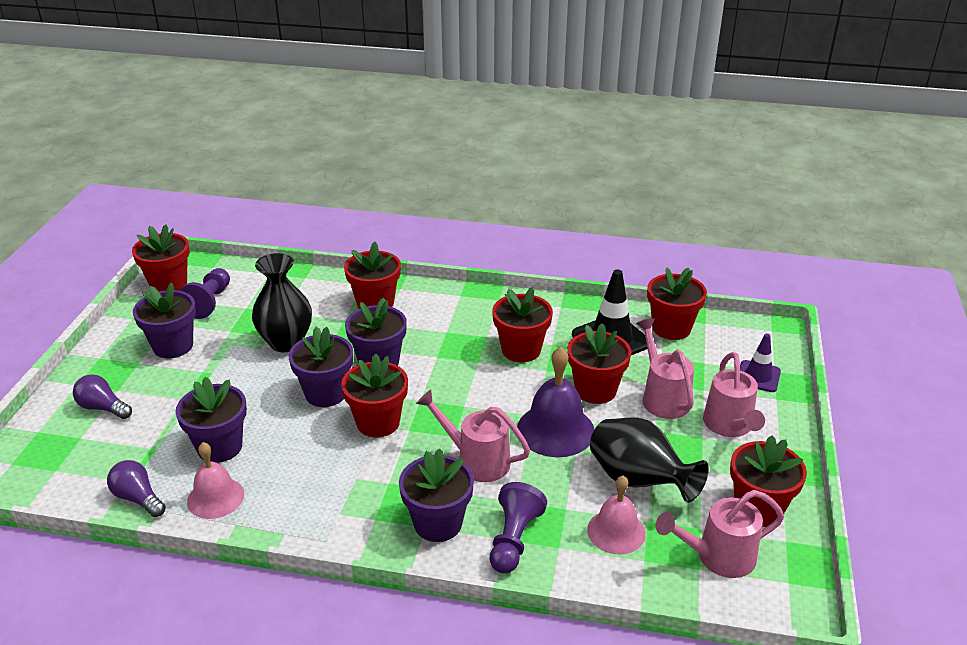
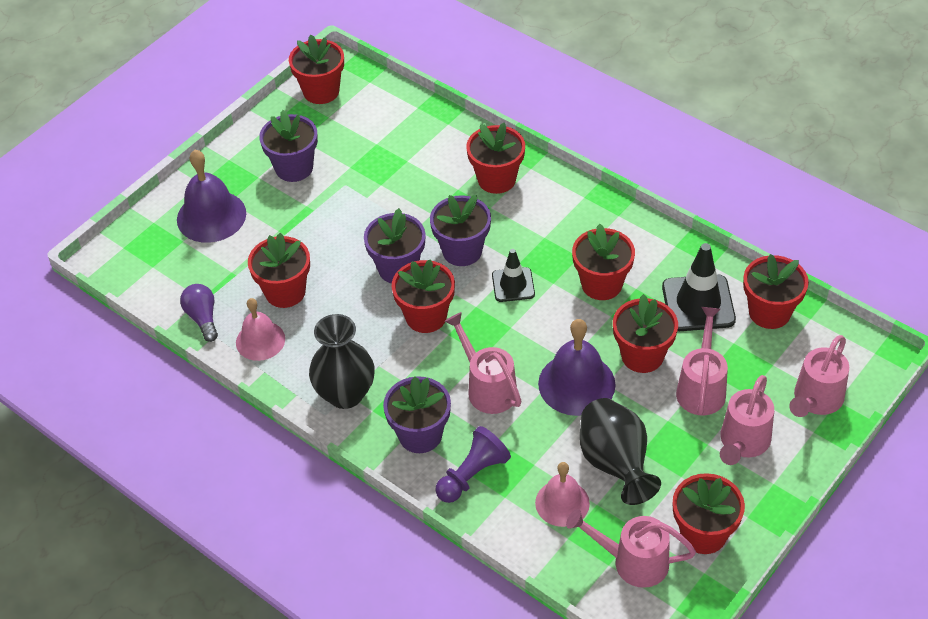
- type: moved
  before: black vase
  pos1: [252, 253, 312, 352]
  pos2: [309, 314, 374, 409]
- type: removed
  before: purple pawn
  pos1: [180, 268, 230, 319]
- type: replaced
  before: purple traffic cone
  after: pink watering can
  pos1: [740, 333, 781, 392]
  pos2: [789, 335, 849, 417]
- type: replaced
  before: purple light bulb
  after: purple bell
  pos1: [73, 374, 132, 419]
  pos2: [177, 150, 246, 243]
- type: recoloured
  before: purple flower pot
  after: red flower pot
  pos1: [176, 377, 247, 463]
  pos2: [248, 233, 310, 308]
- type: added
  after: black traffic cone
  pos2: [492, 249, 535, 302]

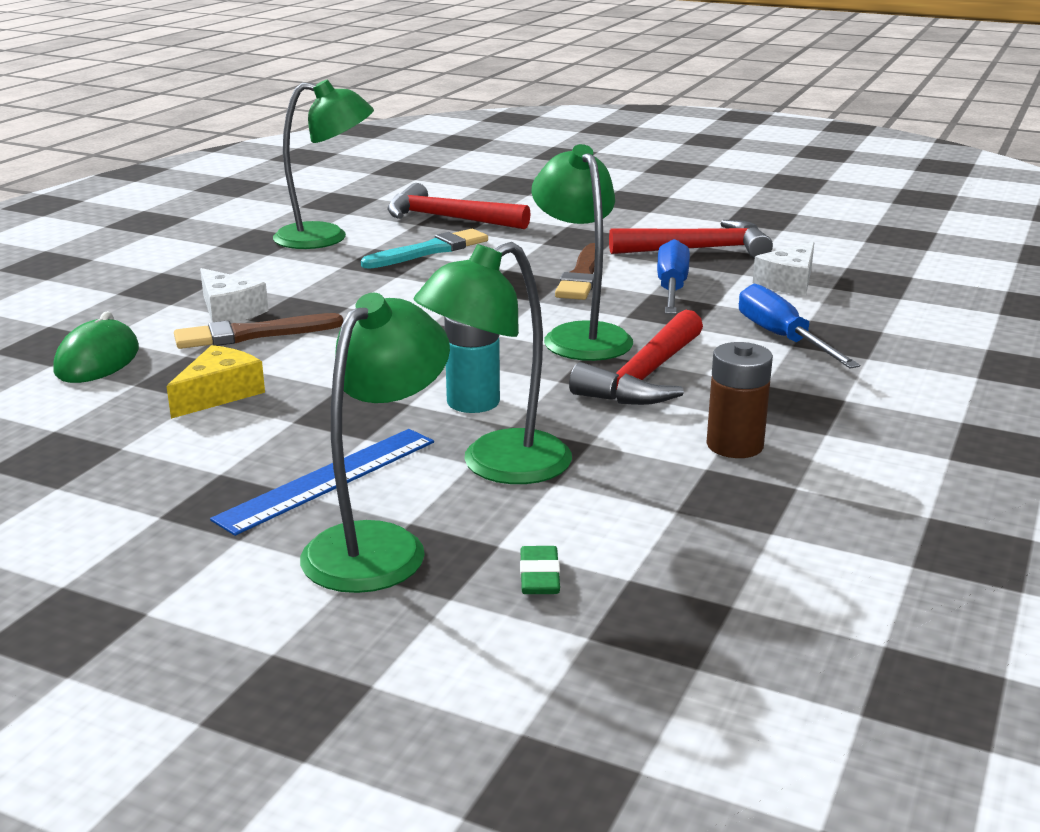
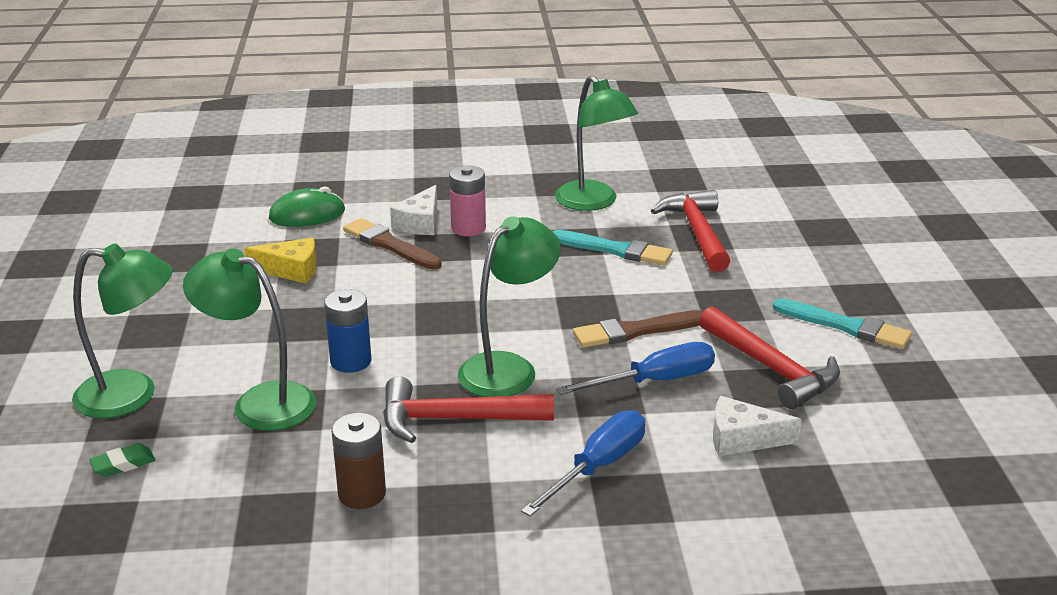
- type: recoloured
  before: turquoise battery
  after: blue battery
  pos1: [444, 316, 500, 413]
  pos2: [324, 289, 371, 373]
- type: removed
  before: blue ruler
  pos1: [210, 429, 434, 536]
- type: added
  after: pink battery
  pos2: [449, 166, 486, 236]
- type: added
  after: turquoise brush
  pos2: [773, 298, 912, 349]

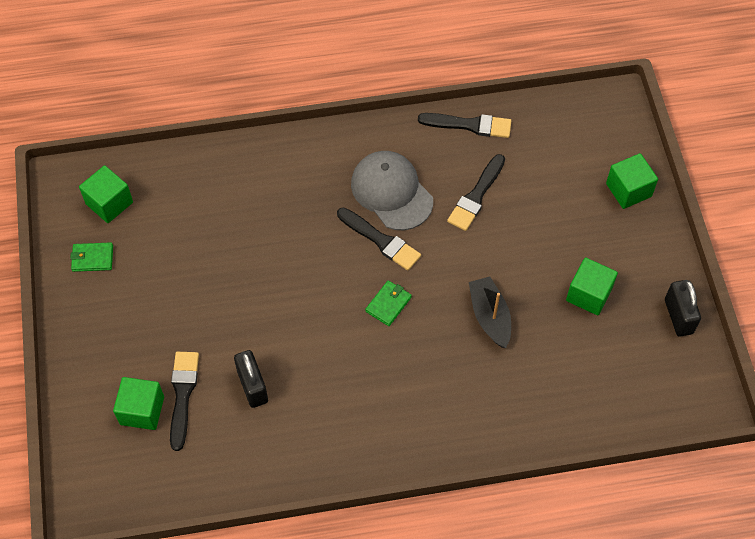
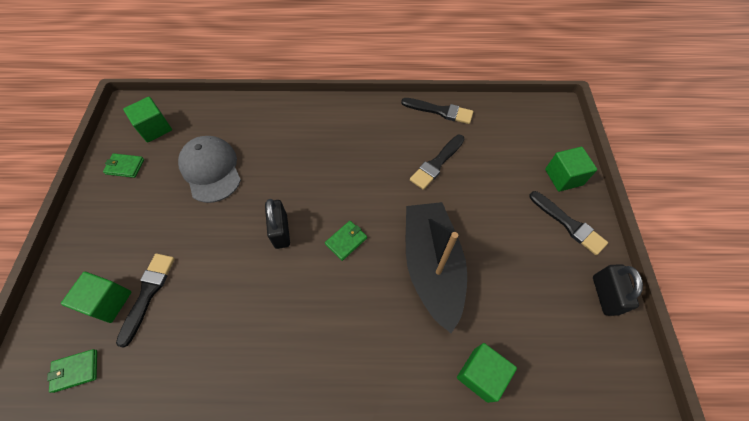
- type: moved
  before: grey cap
  pos1: [351, 151, 433, 230]
  pos2: [178, 136, 241, 203]
- type: moved
  before: black brush
  pos1: [337, 207, 421, 271]
  pos2: [529, 191, 608, 255]
- type: moved
  before: green cube
  pos1: [566, 258, 618, 315]
  pos2: [457, 343, 517, 403]
- type: resized
  before: black boat
  pos1: [469, 276, 511, 348]
  pos2: [406, 202, 467, 333]
  scale: 1.82
- type: moved
  before: black padlock
  pos1: [234, 350, 268, 408]
  pos2: [265, 199, 290, 249]
- type: added
  after: green wallet
  pos2: [47, 349, 97, 393]

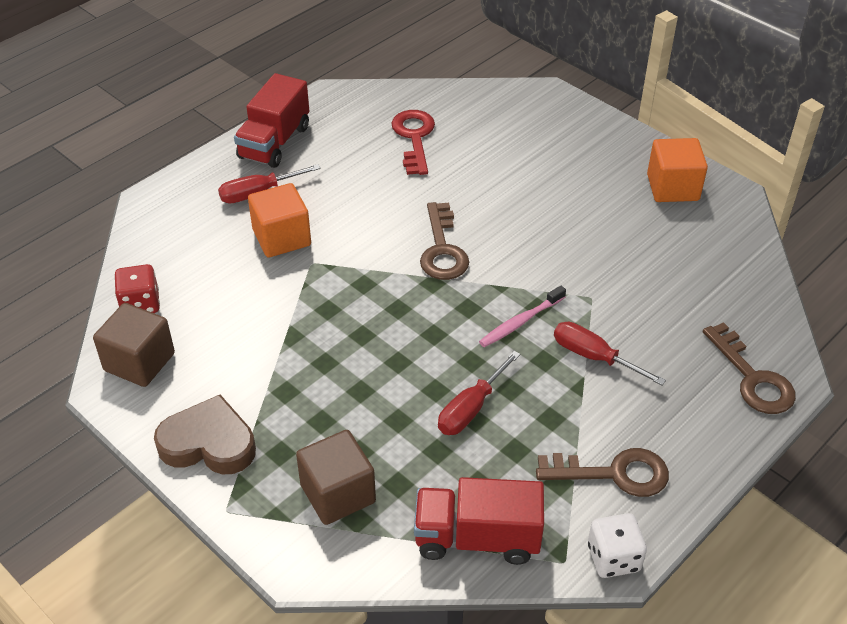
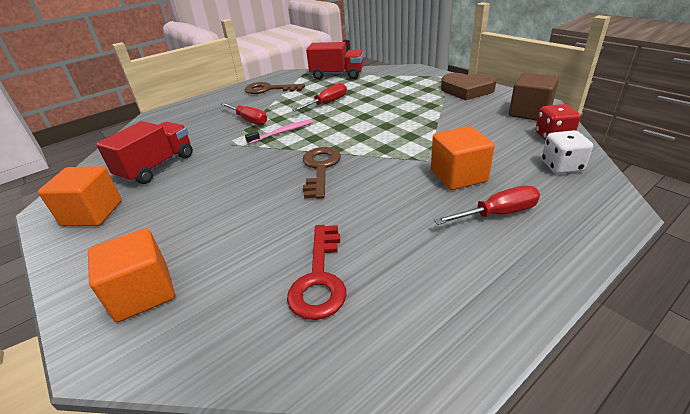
- type: moved
  before: red truck
  pos1: [234, 73, 309, 168]
  pos2: [96, 121, 193, 184]
- type: removed
  before: brown key
  pos1: [703, 322, 796, 414]
- type: removed
  before: brown cube
  pos1: [296, 430, 376, 525]
- type: moved
  before: white dice
  pos1: [588, 513, 647, 578]
  pos2: [542, 130, 593, 174]
- type: added
  after: orange cube
  pos2: [88, 228, 175, 322]

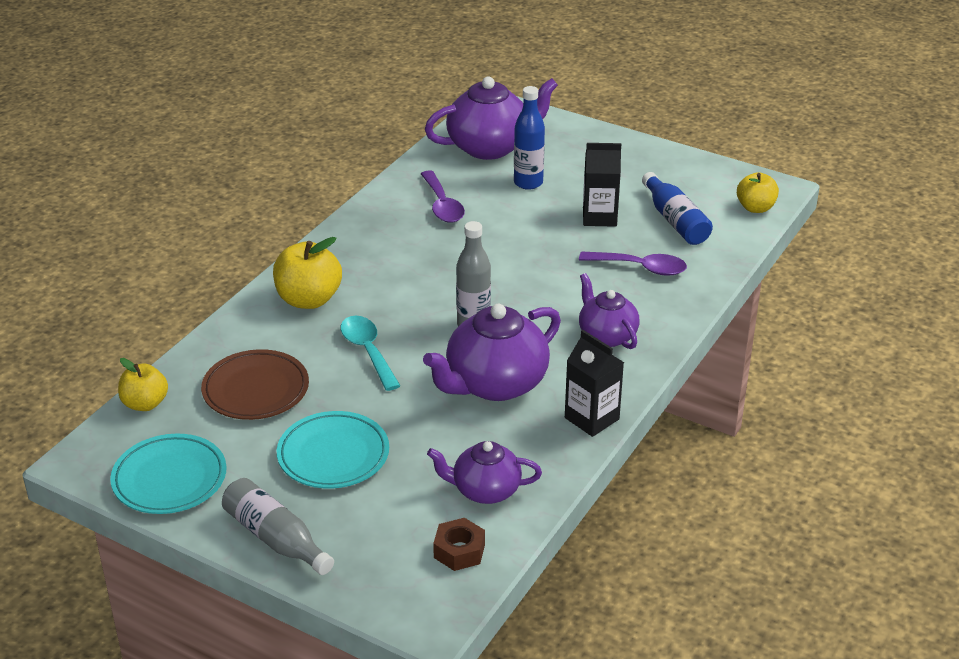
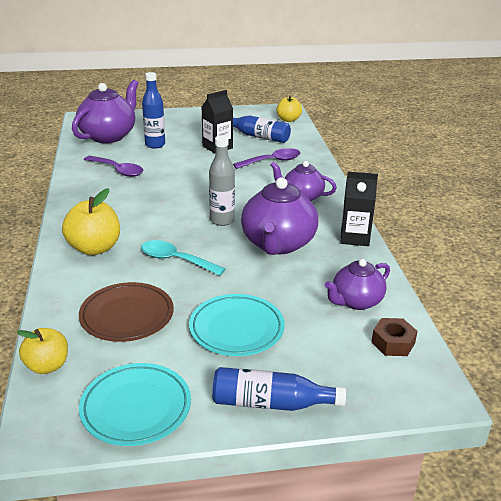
- type: recoloured
  before: grey bottle
  after: blue bottle
  pos1: [222, 478, 334, 575]
  pos2: [212, 367, 346, 411]

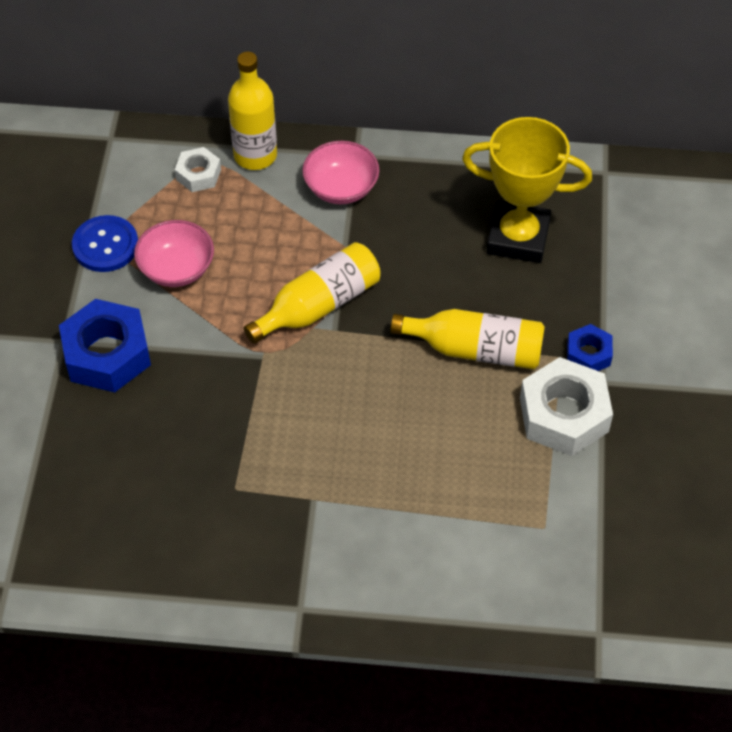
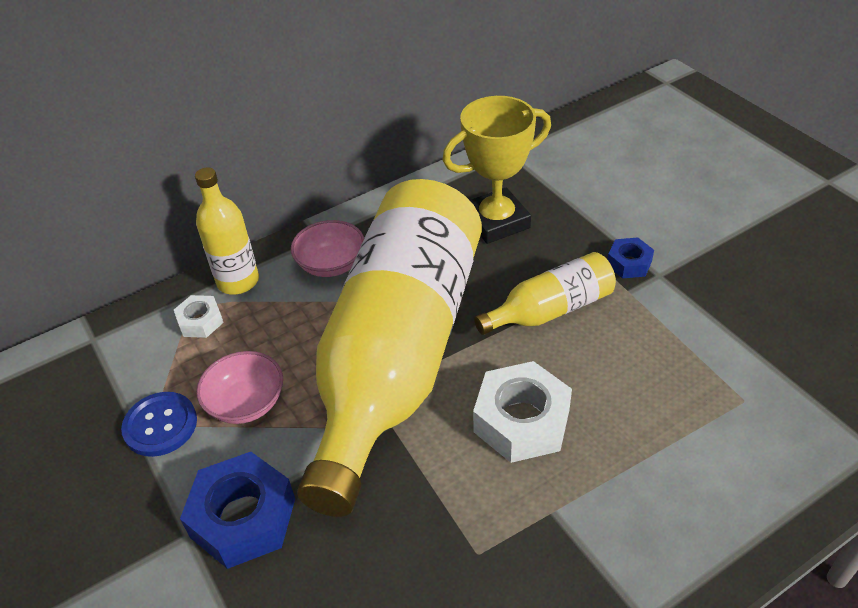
- type: resized
  before: yellow bottle
  pos1: [244, 242, 381, 344]
  pos2: [297, 179, 482, 517]
  scale: 2.35
- type: moved
  before: white nut
  pos1: [520, 357, 613, 456]
  pos2: [473, 361, 572, 463]

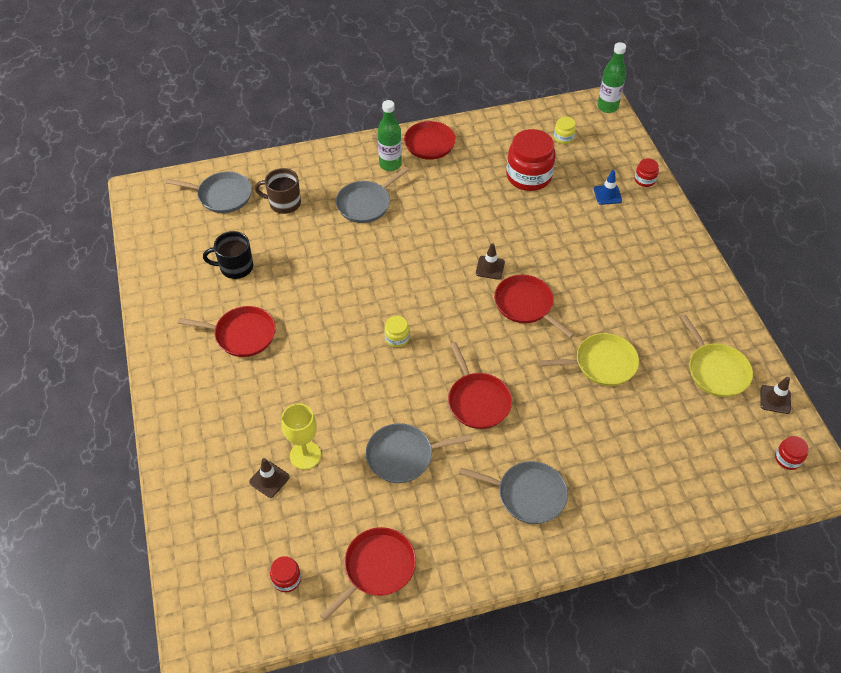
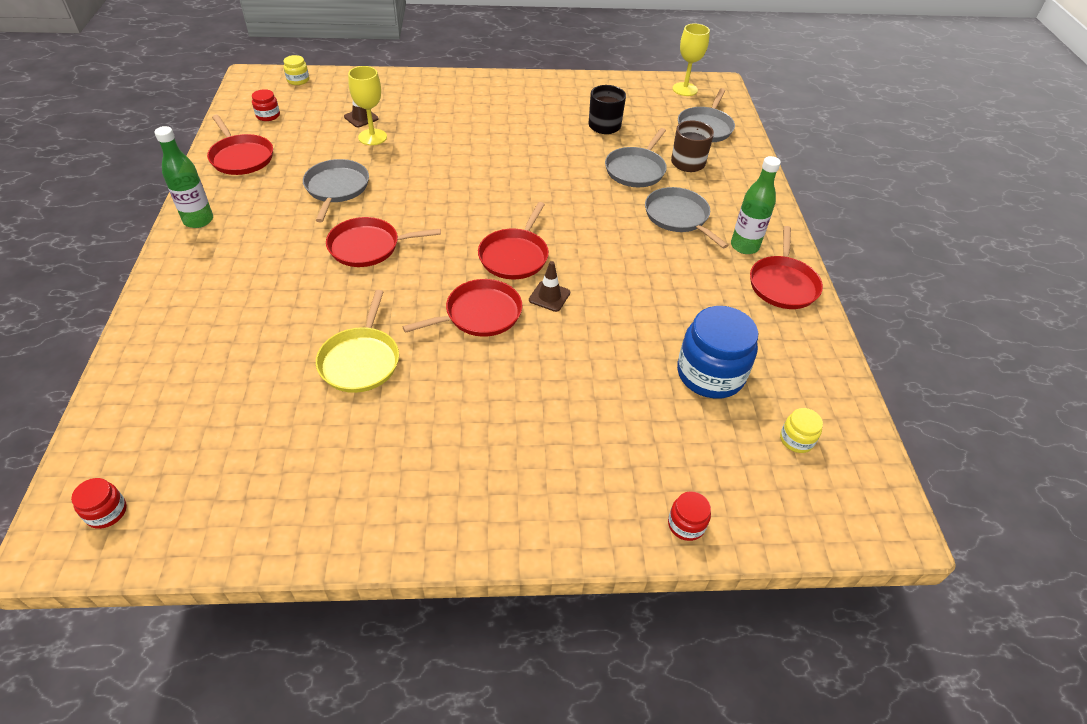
- type: moved
  before: green bottle
  pos1: [597, 42, 626, 113]
  pos2: [154, 126, 213, 228]
- type: recoloured
  before: red jar
  after: blue jar
  pos1: [506, 129, 556, 191]
  pos2: [677, 306, 758, 399]
- type: removed
  before: blue traffic cone
  pos1: [594, 170, 622, 205]
- type: moved
  before: red pan
  pos1: [178, 306, 276, 357]
  pos2: [478, 202, 549, 279]
- type: removed
  before: yellow pan
  pos1: [681, 315, 753, 397]
- type: moved
  before: yellow jar
  pos1: [384, 316, 410, 347]
  pos2: [283, 55, 309, 85]
- type: removed
  before: brown traffic cone
  pos1: [760, 377, 791, 414]
- type: moved
  before: grey pan
  pos1: [459, 461, 568, 524]
  pos2: [605, 128, 667, 187]
- type: added
  after: yellow goblet
  pos2: [672, 23, 710, 96]

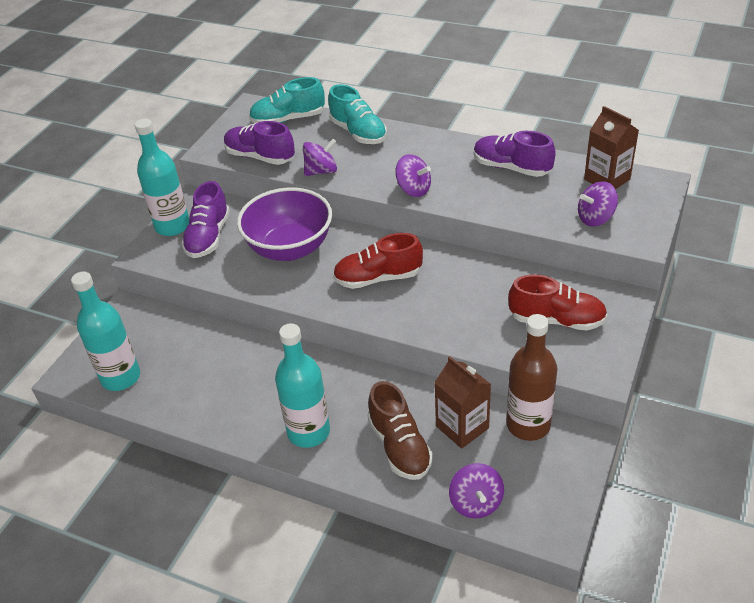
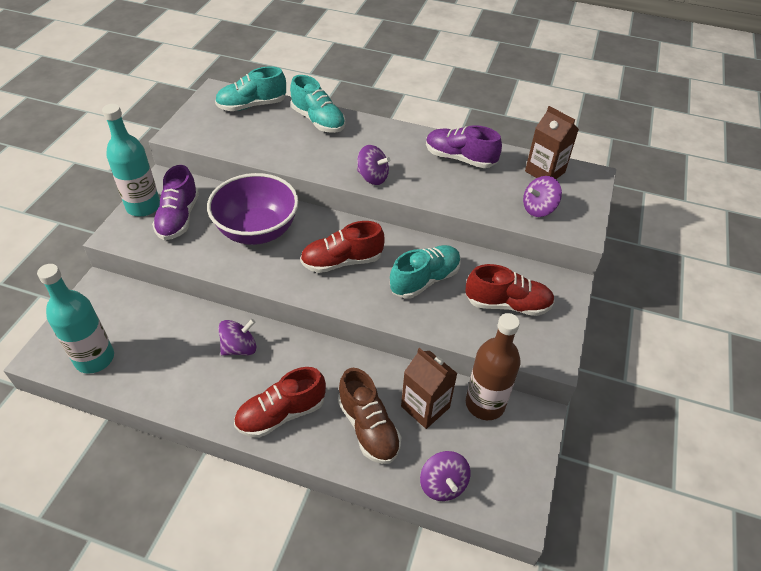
- type: removed
  before: purple shoe
  pos1: [224, 121, 295, 165]
- type: moved
  before: purple spinning top
  pos1: [303, 139, 337, 176]
  pos2: [218, 319, 256, 356]
- type: replaced
  before: turquoise bottle
  after: red shoe
  pos1: [275, 323, 330, 448]
  pos2: [234, 367, 326, 438]
- type: added
  after: turquoise shoe
  pos2: [390, 245, 461, 299]

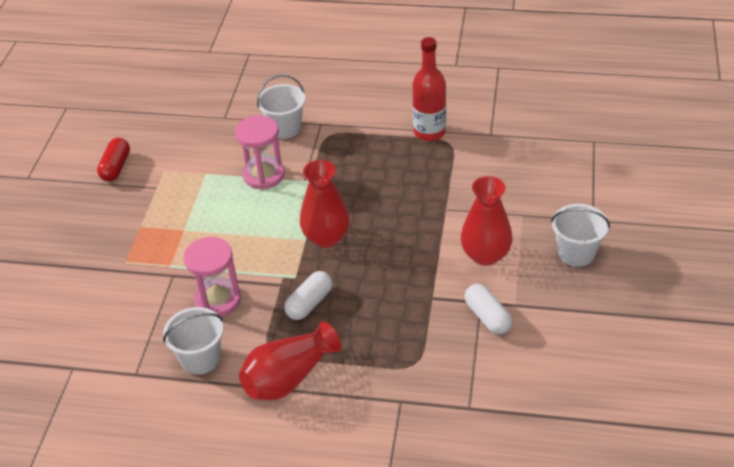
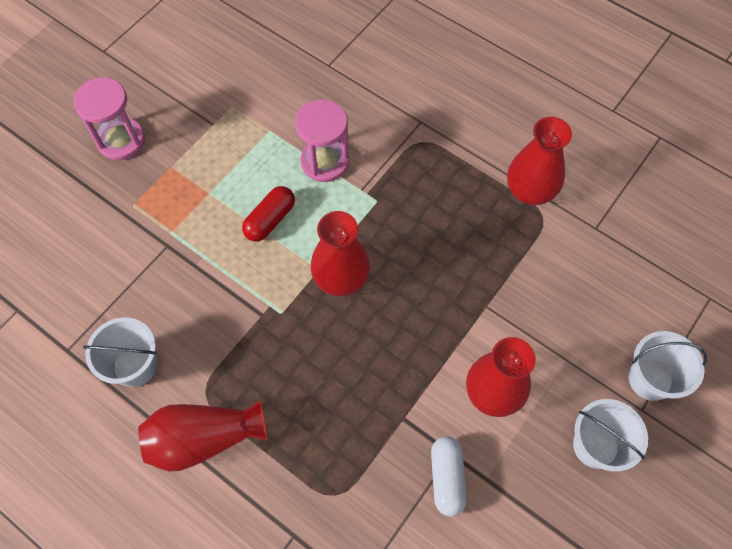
- type: replaced
  before: red bottle
  after: red vase
  pos1: [412, 37, 446, 141]
  pos2: [507, 117, 572, 205]
- type: moved
  before: white bucket
  pos1: [257, 74, 306, 139]
  pos2: [629, 331, 707, 401]
- type: moved
  before: red capsule
  pos1: [97, 138, 130, 181]
  pos2: [242, 186, 295, 242]
- type: moved
  before: pink hourglass
  pos1: [183, 237, 241, 317]
  pos2: [74, 77, 145, 160]
- type: removed
  before: white capsule
  pos1: [284, 271, 333, 320]

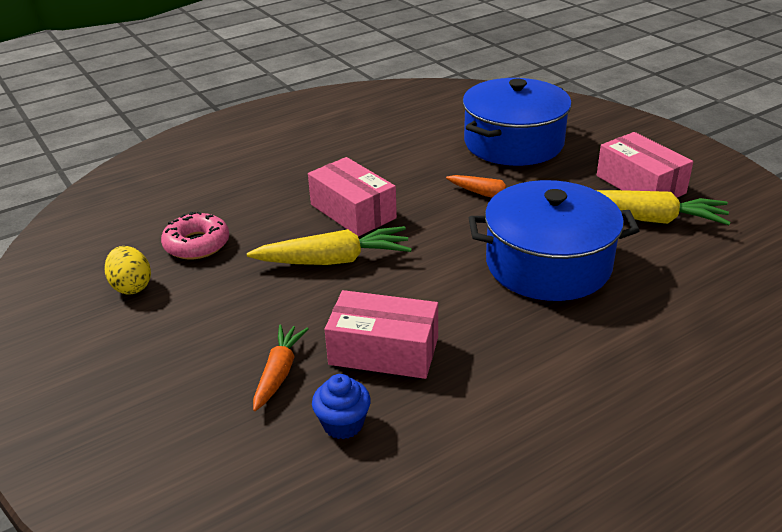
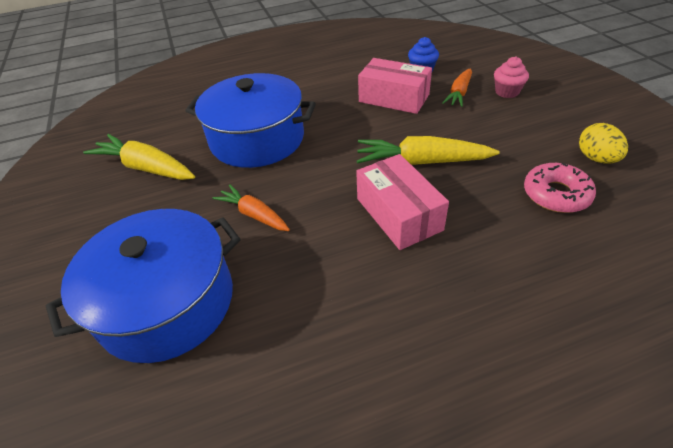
- type: removed
  before: pink box
  pos1: [597, 132, 693, 197]
- type: added
  after: pink cupcake
  pos2: [494, 57, 529, 98]

